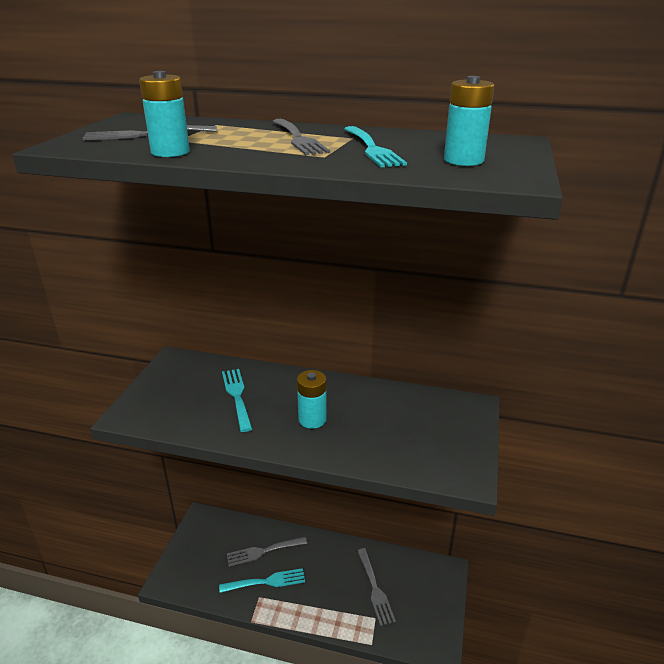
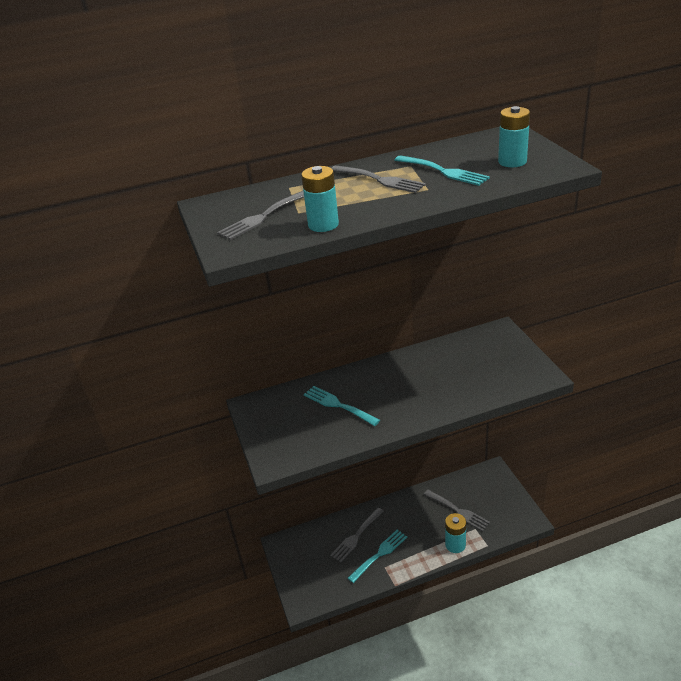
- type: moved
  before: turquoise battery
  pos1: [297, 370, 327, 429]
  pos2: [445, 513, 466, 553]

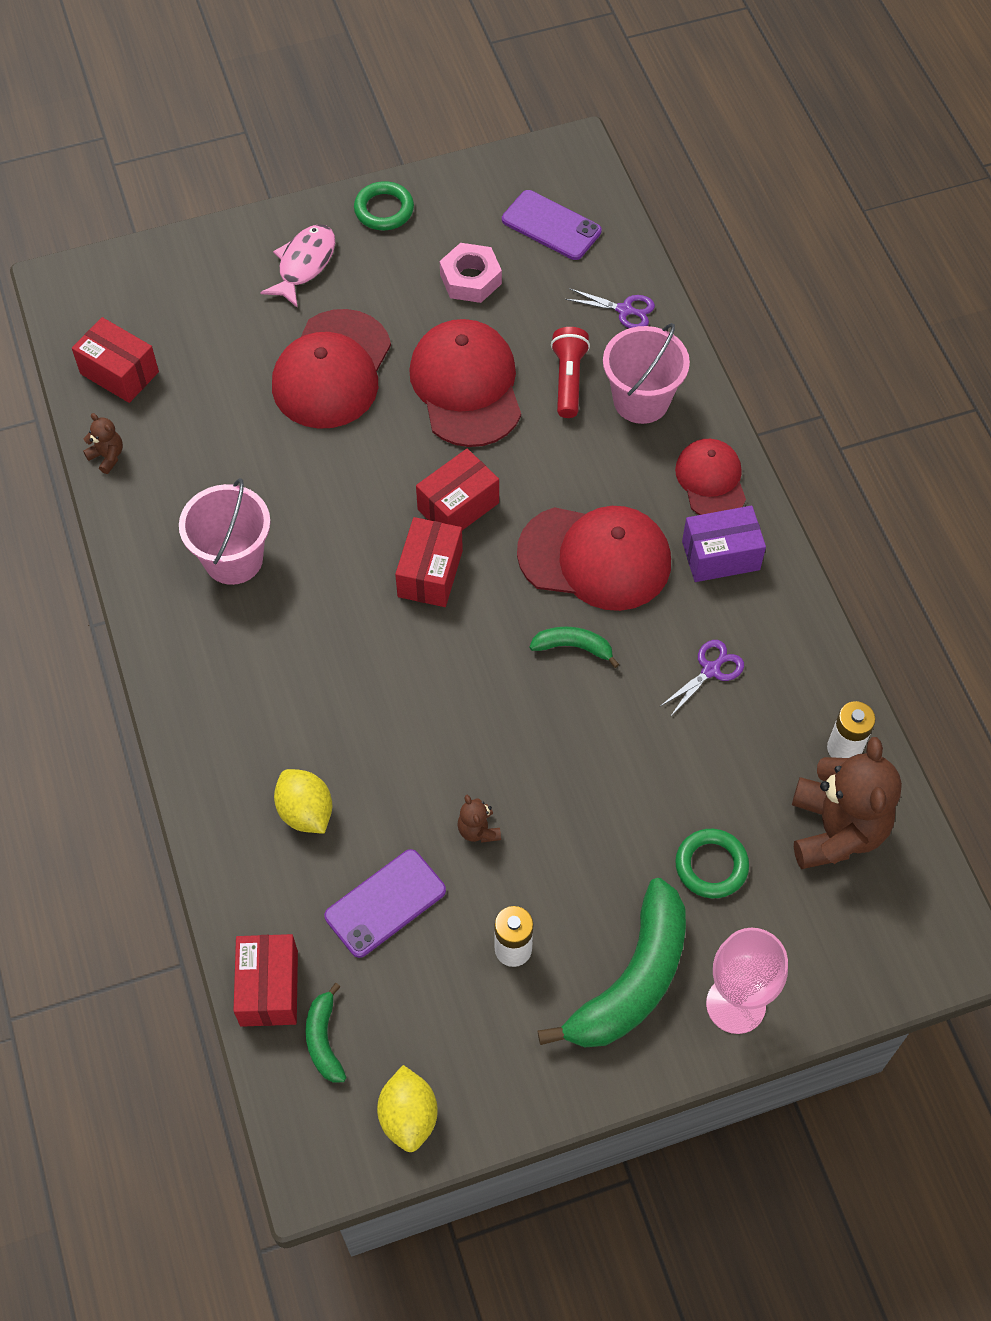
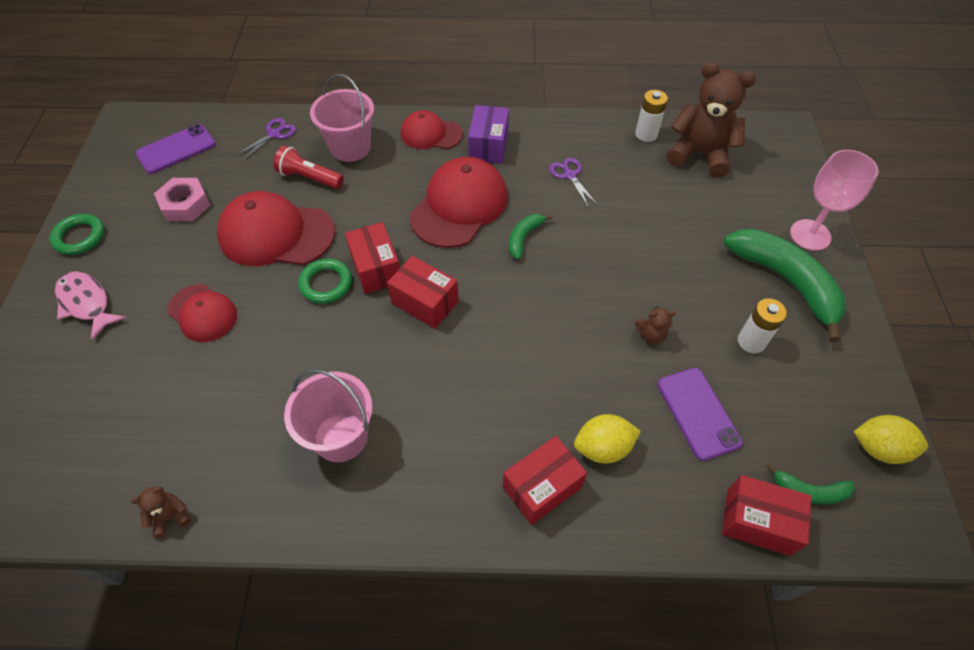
- type: resized
  before: red cap
  pos1: [272, 309, 391, 429]
  pos2: [167, 284, 237, 342]
  scale: 0.6
- type: moved
  before: red box
  pos1: [72, 317, 159, 403]
  pos2: [503, 436, 587, 525]
- type: moved
  before: green ring
  pos1: [675, 829, 749, 898]
  pos2: [298, 259, 352, 304]

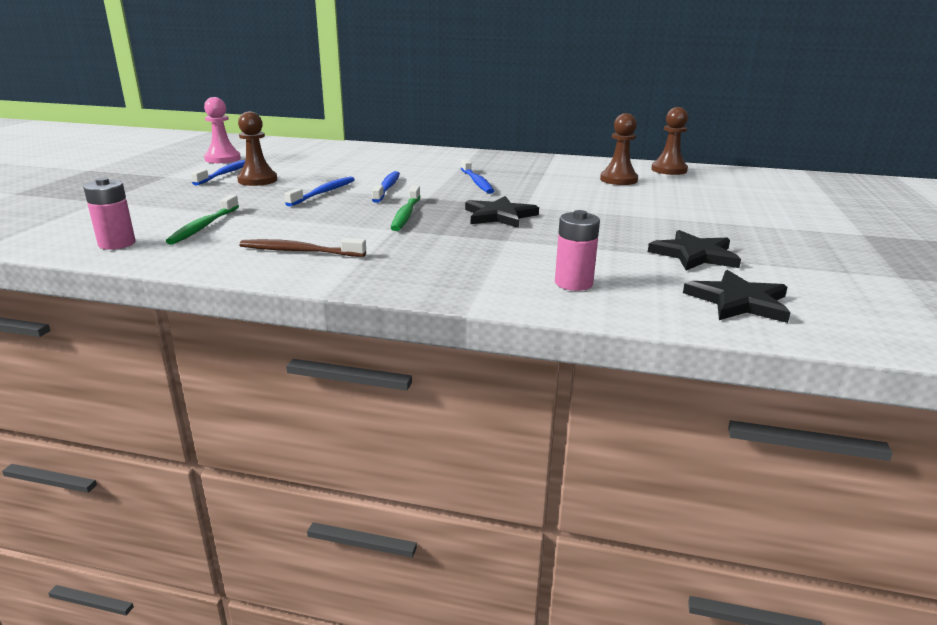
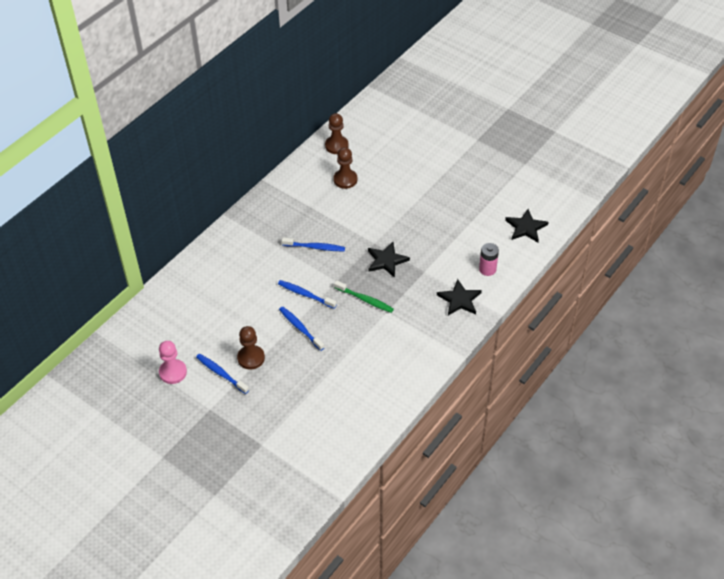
- type: removed
  before: pink battery
  pos1: [83, 177, 136, 250]
- type: removed
  before: green toothbrush
  pos1: [166, 195, 239, 245]
- type: moved
  before: black star
  pos1: [648, 230, 741, 270]
  pos2: [437, 279, 482, 315]
- type: removed
  before: brown toothbrush
  pos1: [239, 238, 366, 257]

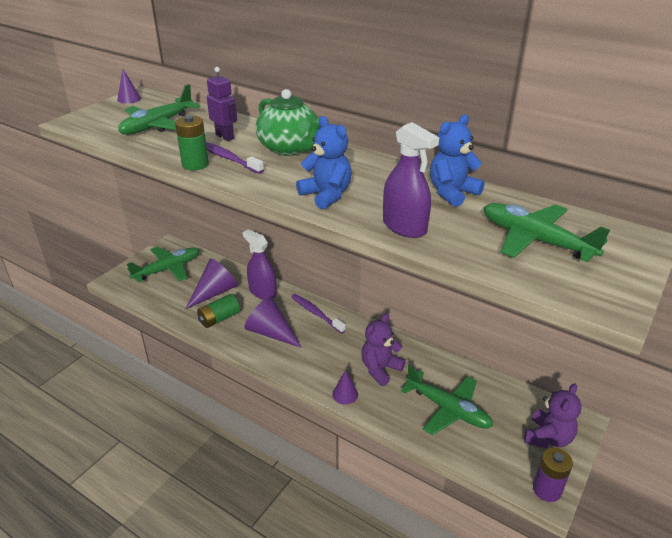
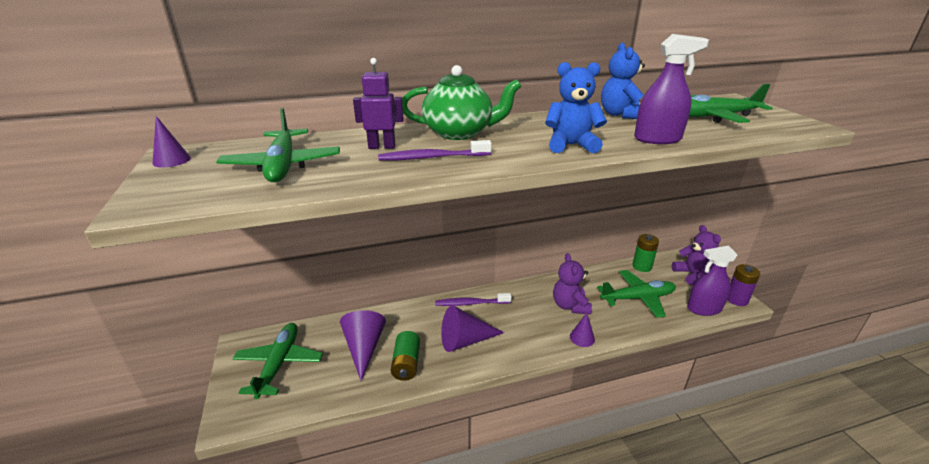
- type: moved
  before: green battery
  pos1: [175, 115, 209, 170]
  pos2: [632, 234, 659, 272]
- type: moved
  before: purple spray bottle
  pos1: [243, 229, 277, 299]
  pos2: [687, 246, 737, 316]

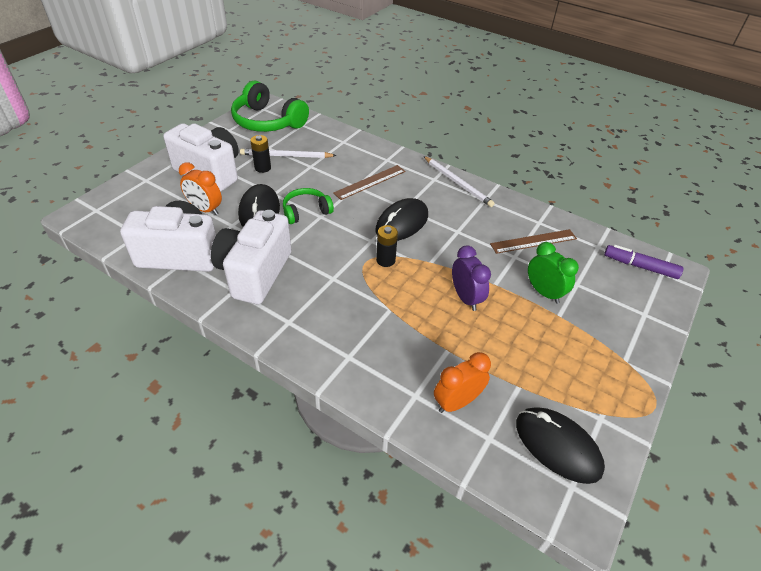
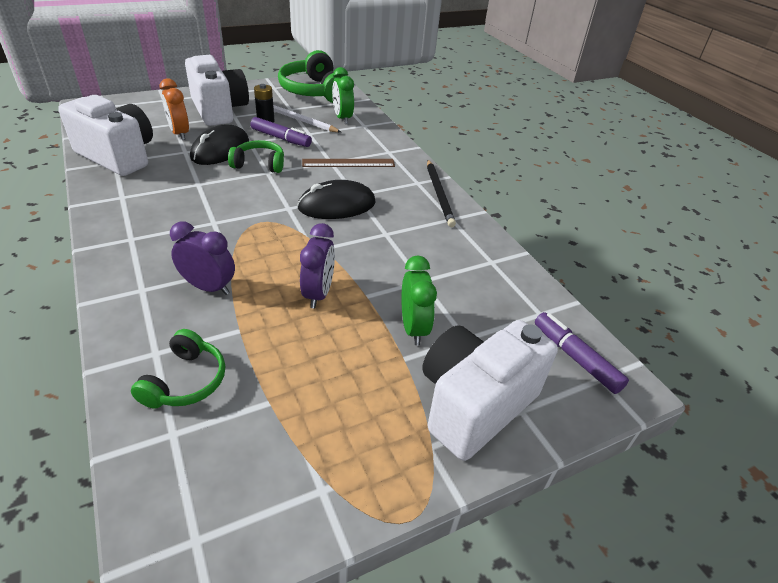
- type: recoloured
  before: white pencil
  after: black pencil
  pos1: [423, 156, 495, 207]
  pos2: [427, 160, 456, 227]
- type: moved
  before: white camera
  pos1: [211, 210, 292, 304]
  pos2: [422, 320, 558, 461]
- type: removed
  before: black battery
  pos1: [376, 225, 398, 267]
- type: removed
  before: brown ruler
  pos1: [490, 229, 577, 254]
- type: replaced
  before: orange clock
  after: green headphones
  pos1: [434, 352, 491, 413]
  pos2: [131, 329, 225, 409]
- type: removed
  before: black mouse
  pos1: [516, 407, 605, 484]
- type: added
  after: green clock
  pos2: [332, 67, 354, 124]
- type: added
  after: purple marker
  pos2: [250, 117, 312, 147]
- type: added
  after: purple clock
  pos2: [170, 222, 235, 295]

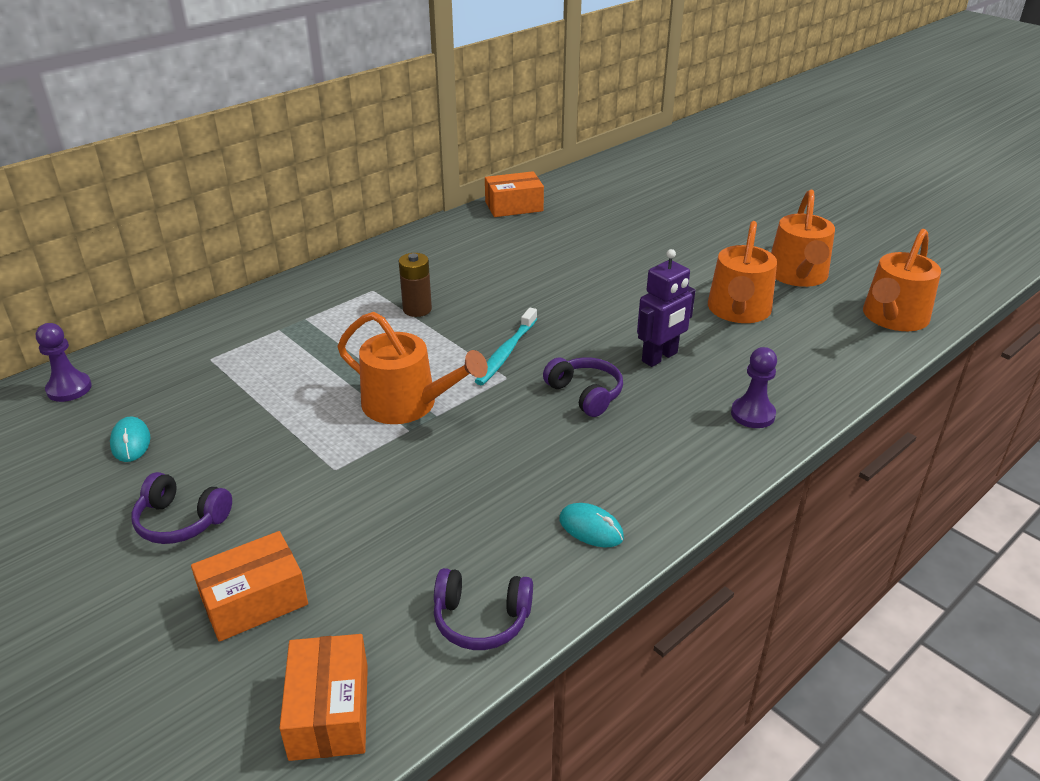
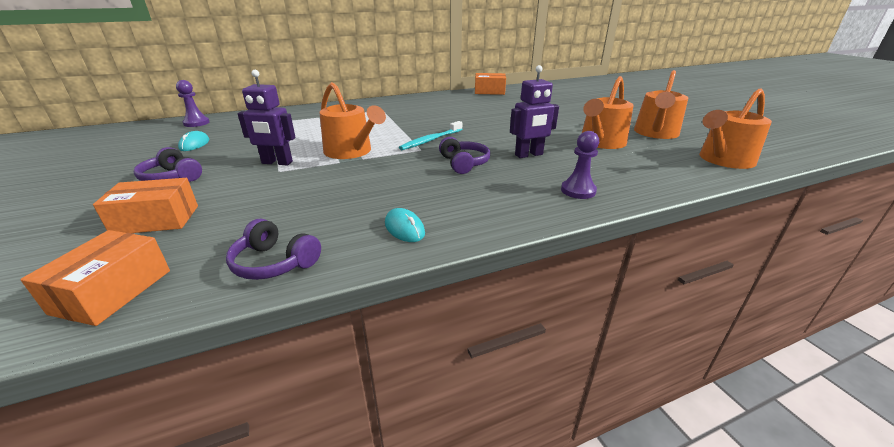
- type: removed
  before: brown battery
  pos1: [399, 253, 432, 317]
- type: added
  after: purple robot
  pos2: [238, 70, 296, 165]

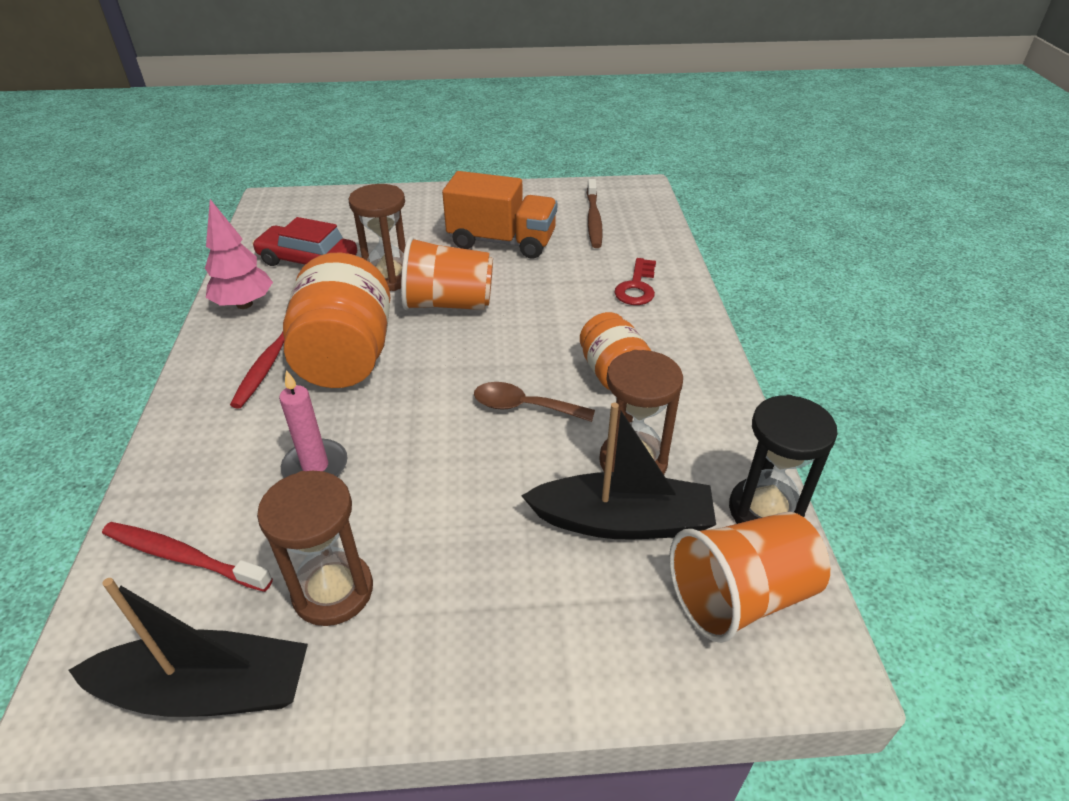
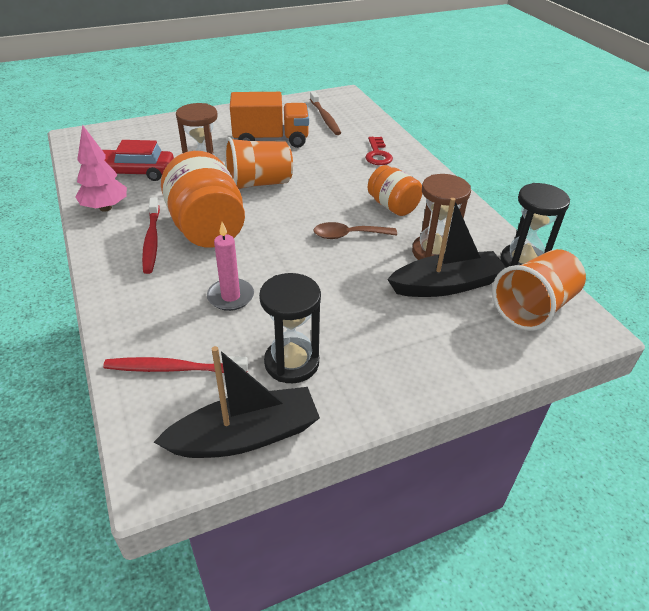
- type: recoloured
  before: brown hourglass
  after: black hourglass
  pos1: [257, 471, 373, 626]
  pos2: [259, 273, 321, 383]

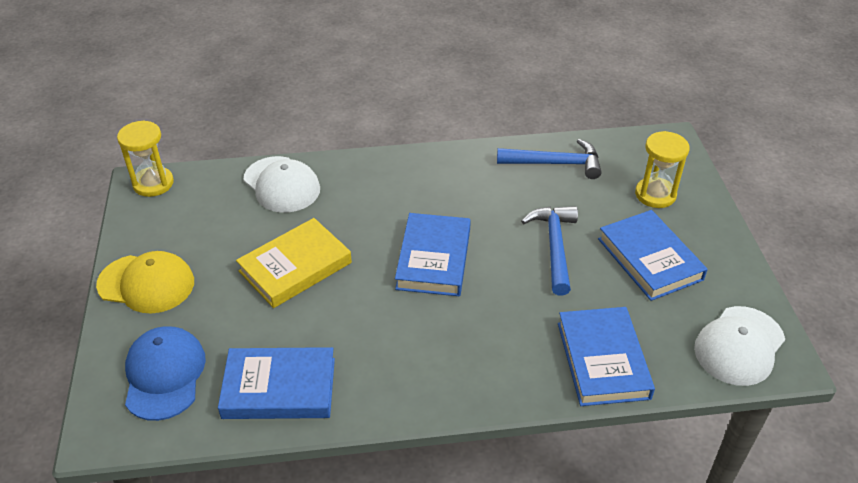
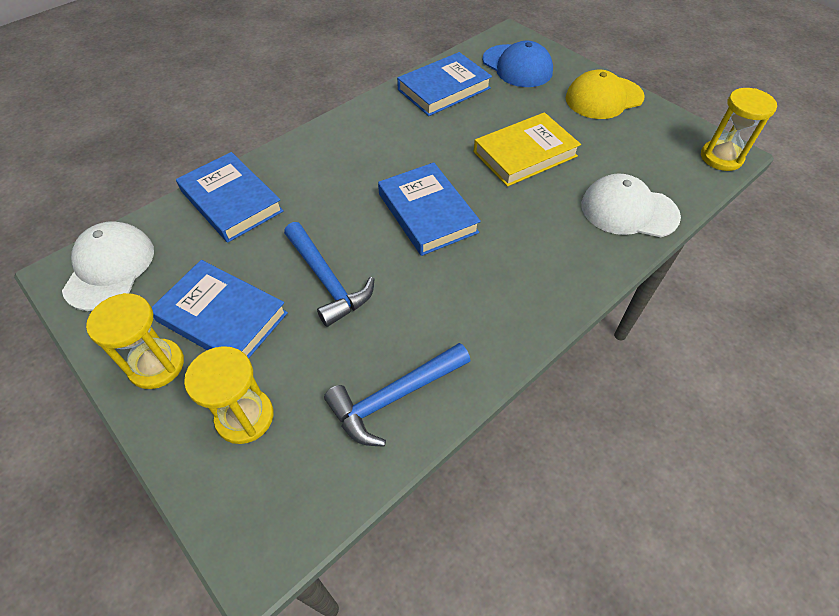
- type: turned
  before: yellow book
  pos1: [236, 218, 352, 308]
  pos2: [474, 112, 581, 187]
  turn: 45
- type: added
  after: yellow hourglass
  pos2: [86, 293, 184, 389]

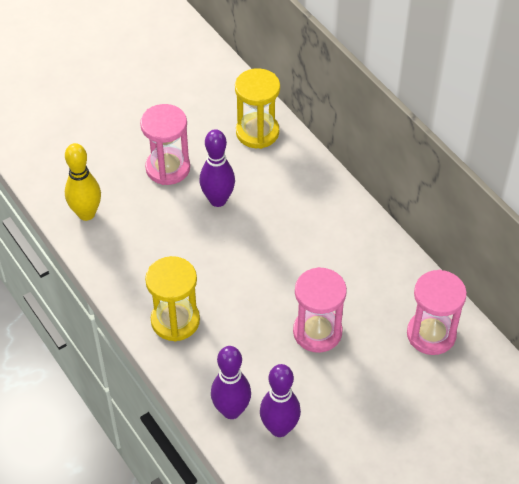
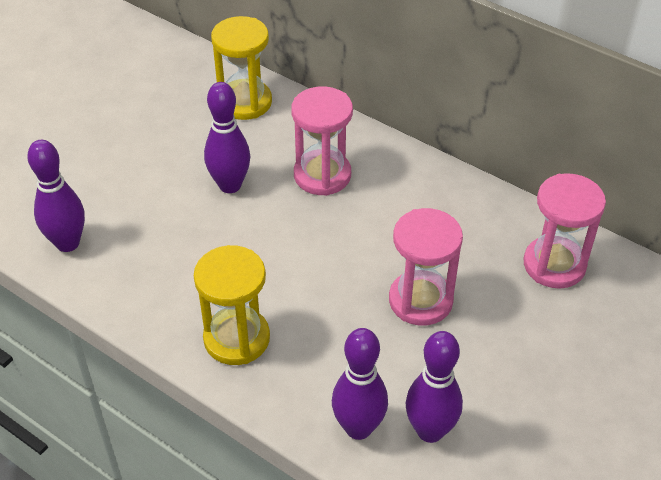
- type: moved
  before: pink hourglass
  pos1: [140, 104, 190, 185]
  pos2: [291, 86, 353, 196]
- type: recoloured
  before: yellow bowling pin
  after: purple bowling pin
  pos1: [65, 143, 101, 221]
  pos2: [27, 140, 85, 252]

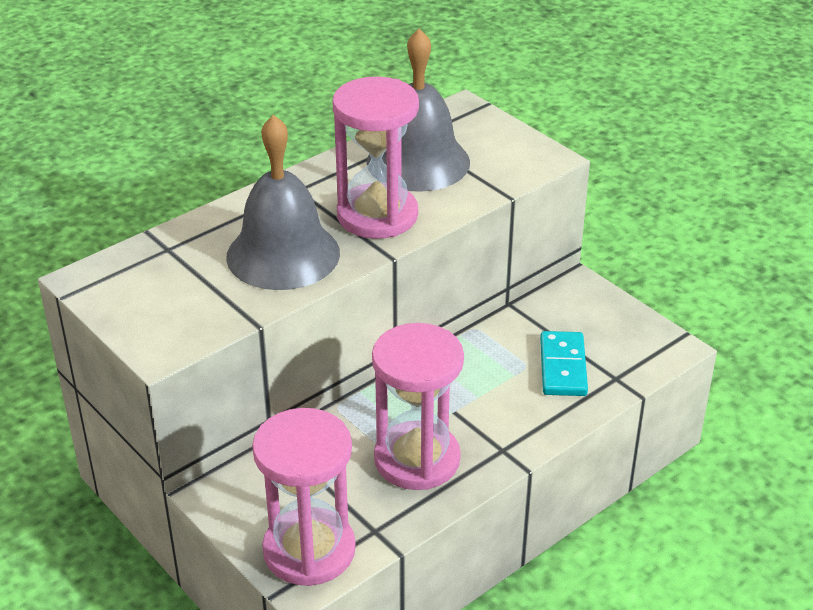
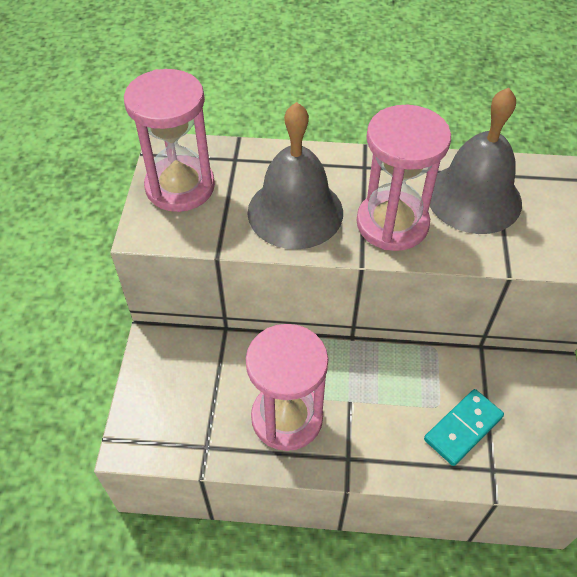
- type: moved
  before: pink hourglass
  pos1: [252, 408, 356, 586]
  pos2: [124, 69, 215, 212]

